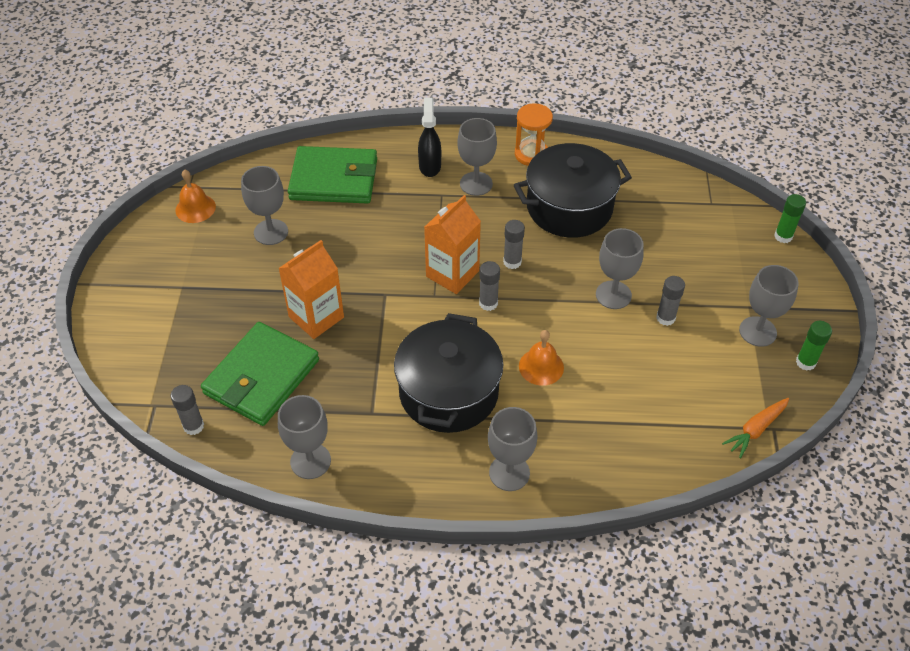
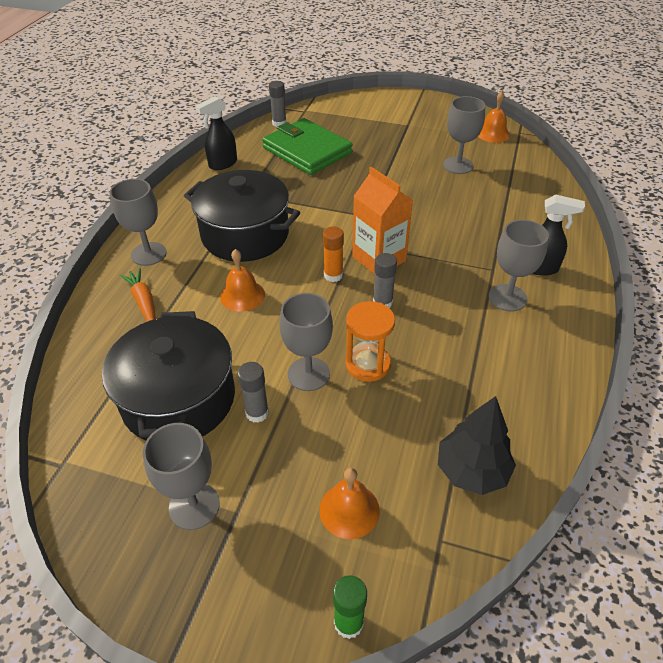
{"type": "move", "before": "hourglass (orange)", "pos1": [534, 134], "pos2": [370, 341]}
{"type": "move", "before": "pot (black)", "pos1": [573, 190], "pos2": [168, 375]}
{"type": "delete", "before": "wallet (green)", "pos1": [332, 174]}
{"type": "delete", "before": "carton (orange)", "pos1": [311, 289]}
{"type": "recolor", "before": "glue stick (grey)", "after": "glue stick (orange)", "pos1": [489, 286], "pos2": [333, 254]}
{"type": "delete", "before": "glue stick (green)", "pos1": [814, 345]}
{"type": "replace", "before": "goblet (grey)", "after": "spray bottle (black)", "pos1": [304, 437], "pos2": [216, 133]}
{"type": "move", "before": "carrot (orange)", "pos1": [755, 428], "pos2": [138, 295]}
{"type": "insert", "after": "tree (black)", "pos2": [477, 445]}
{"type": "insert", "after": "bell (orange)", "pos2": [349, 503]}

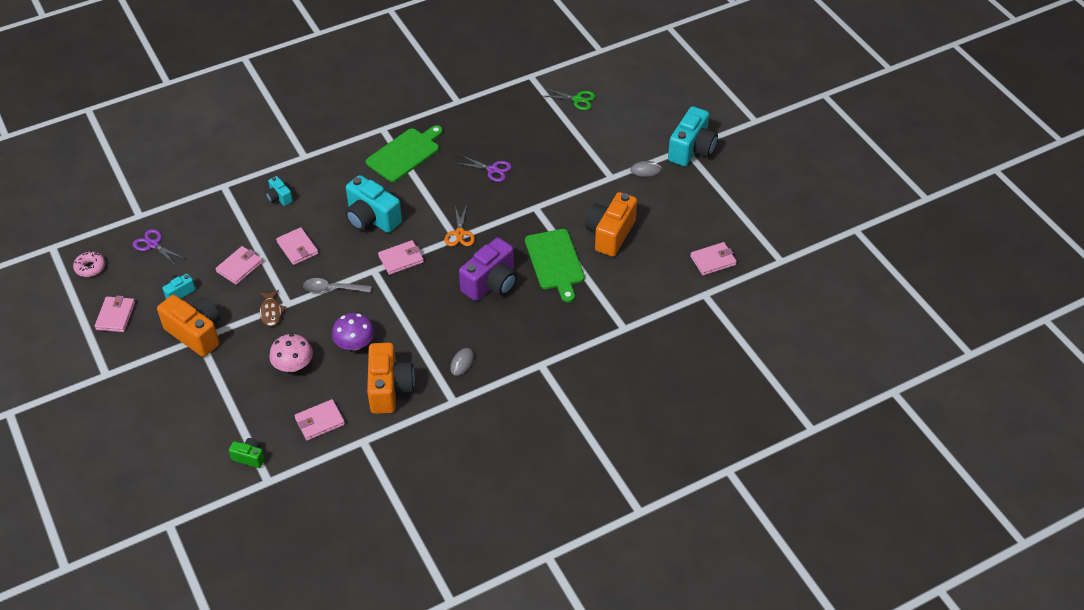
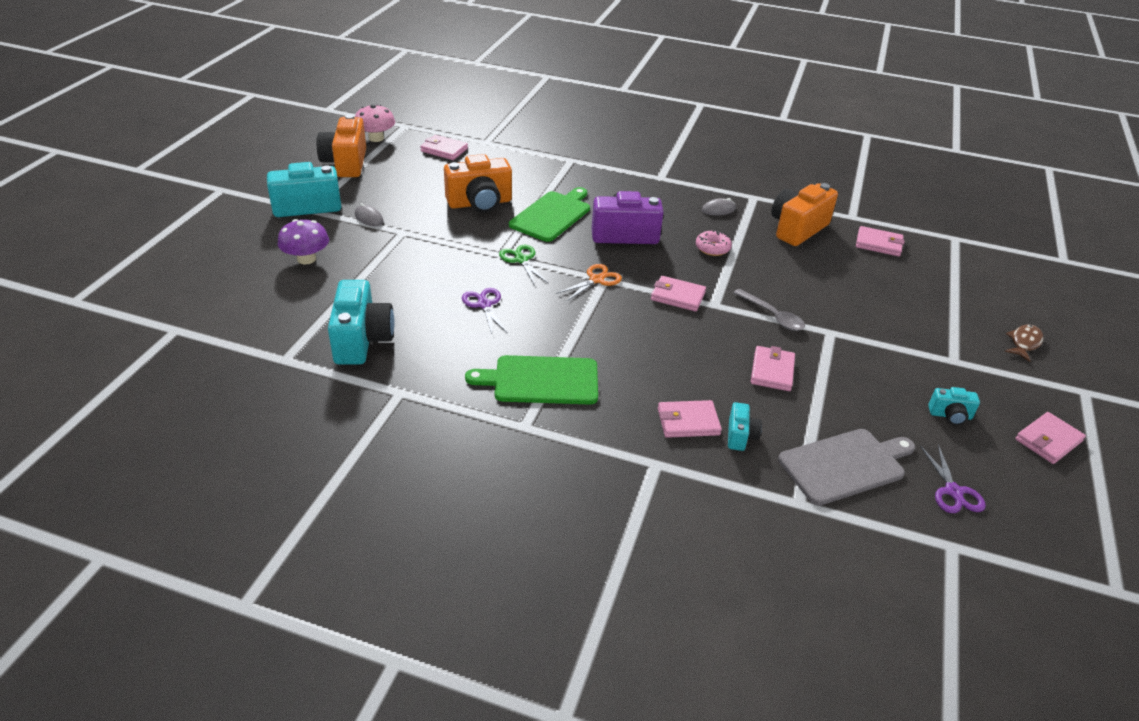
{"type": "move", "before": "scissors (green)", "pos1": [570, 99], "pos2": [524, 265]}
{"type": "move", "before": "camera (turquoise)", "pos1": [373, 204], "pos2": [361, 322]}
{"type": "move", "before": "wallet (pink)", "pos1": [239, 265], "pos2": [690, 419]}
{"type": "move", "before": "donut (pink)", "pos1": [89, 264], "pos2": [714, 243]}
{"type": "move", "before": "fish (brown)", "pos1": [272, 308], "pos2": [1024, 343]}
{"type": "move", "before": "camera (orange)", "pos1": [188, 326], "pos2": [341, 145]}
{"type": "move", "before": "mushroom (purple)", "pos1": [353, 331], "pos2": [303, 241]}
{"type": "move", "before": "mushroom (pink)", "pos1": [291, 353], "pos2": [375, 123]}
{"type": "delete", "before": "camera (green)", "pos1": [247, 453]}
{"type": "insert", "after": "cutting board (grey)", "pos2": [846, 467]}

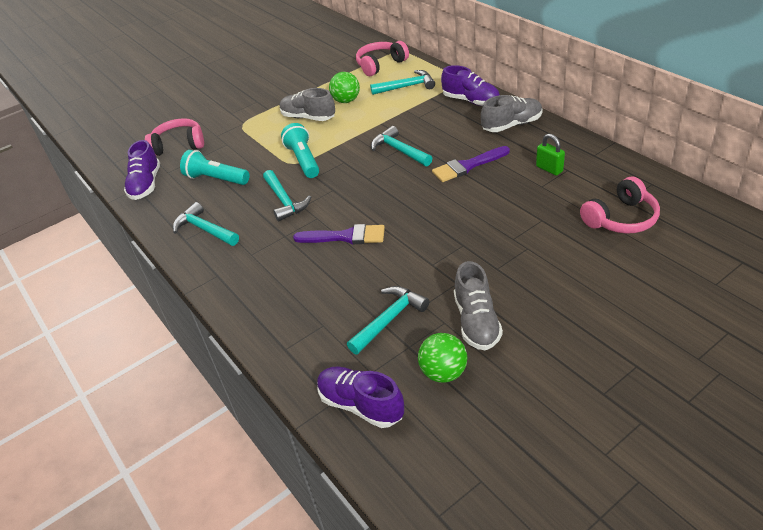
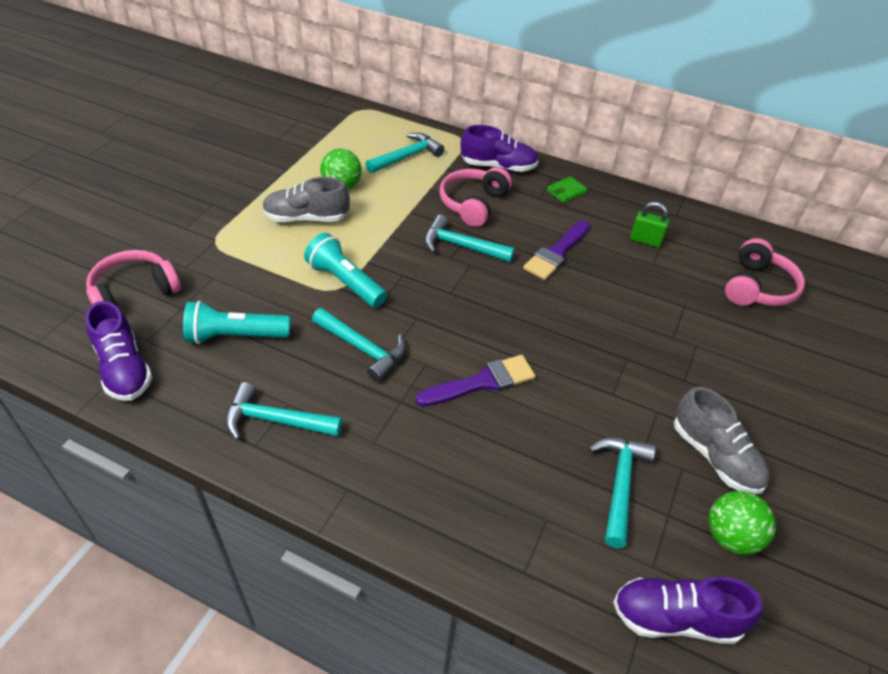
{"type": "move", "before": "headphones (pink)", "pos1": [382, 58], "pos2": [475, 197]}
{"type": "replace", "before": "shoe (grey)", "after": "wallet (green)", "pos1": [512, 113], "pos2": [567, 189]}

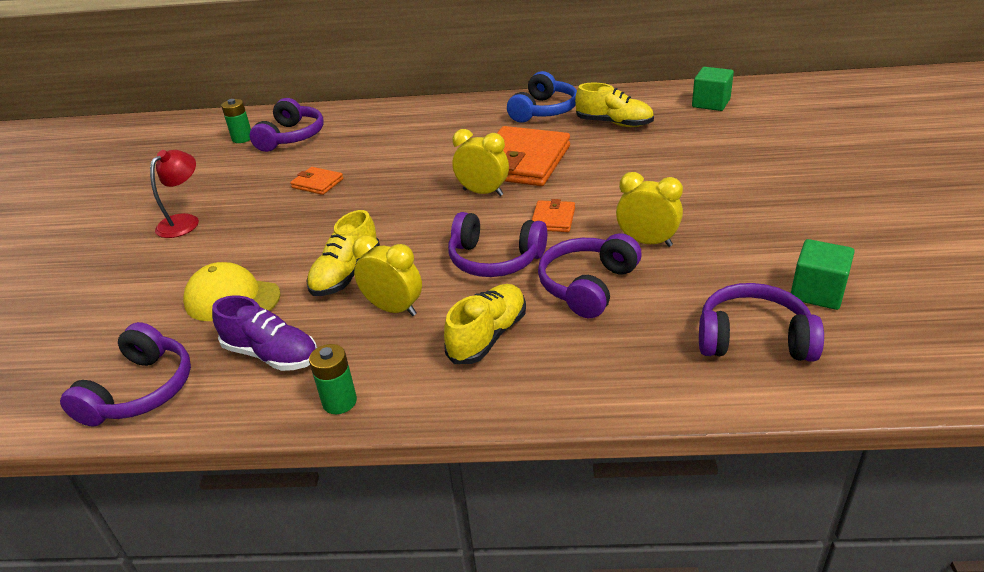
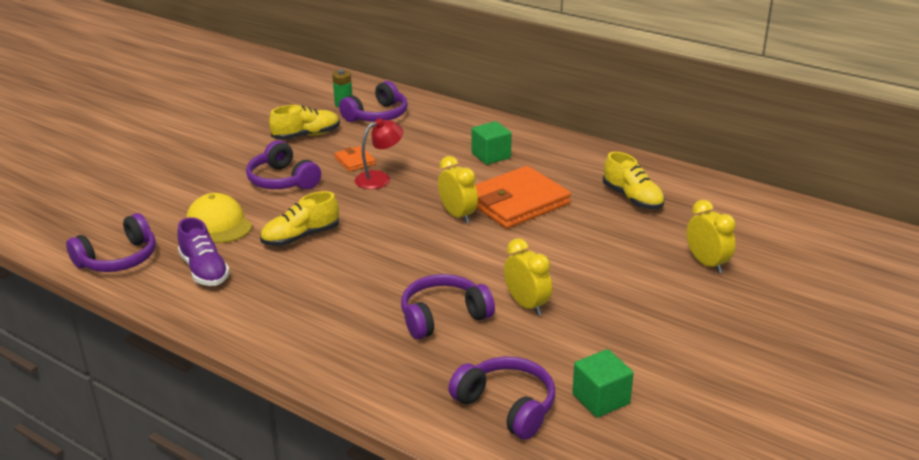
{"type": "move", "before": "cube (green)", "pos1": [713, 89], "pos2": [491, 143]}
{"type": "delete", "before": "headphones (blue)", "pos1": [542, 96]}
{"type": "move", "before": "lamp (red)", "pos1": [174, 194], "pos2": [379, 153]}
{"type": "delete", "before": "wallet (orange)", "pos1": [553, 215]}
{"type": "move", "before": "headphones (purple)", "pos1": [497, 244], "pos2": [283, 164]}
{"type": "move", "before": "clock (yellow)", "pos1": [387, 275], "pos2": [711, 237]}
{"type": "move", "before": "shoe (yellow)", "pos1": [485, 324], "pos2": [304, 122]}
{"type": "delete", "before": "battery (green)", "pos1": [333, 379]}

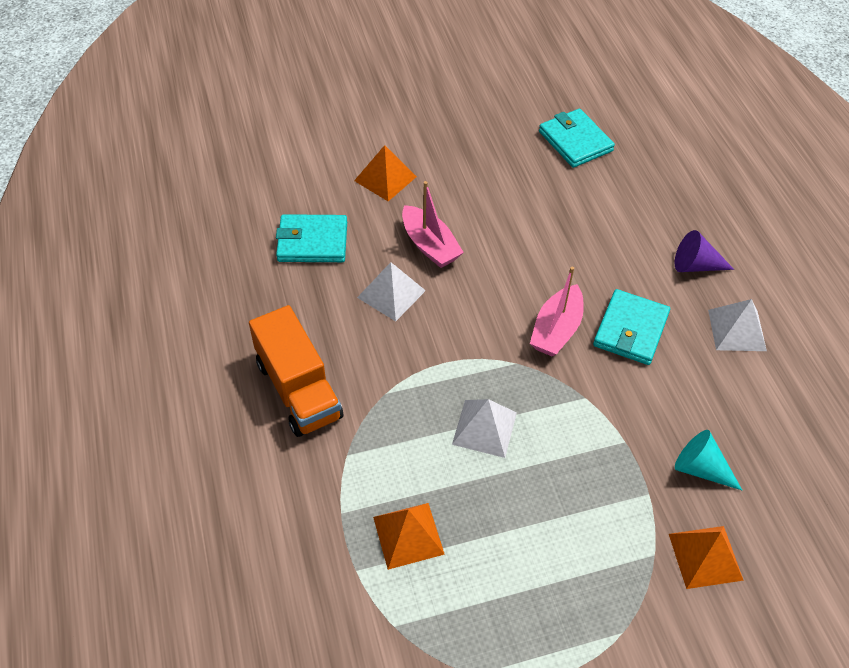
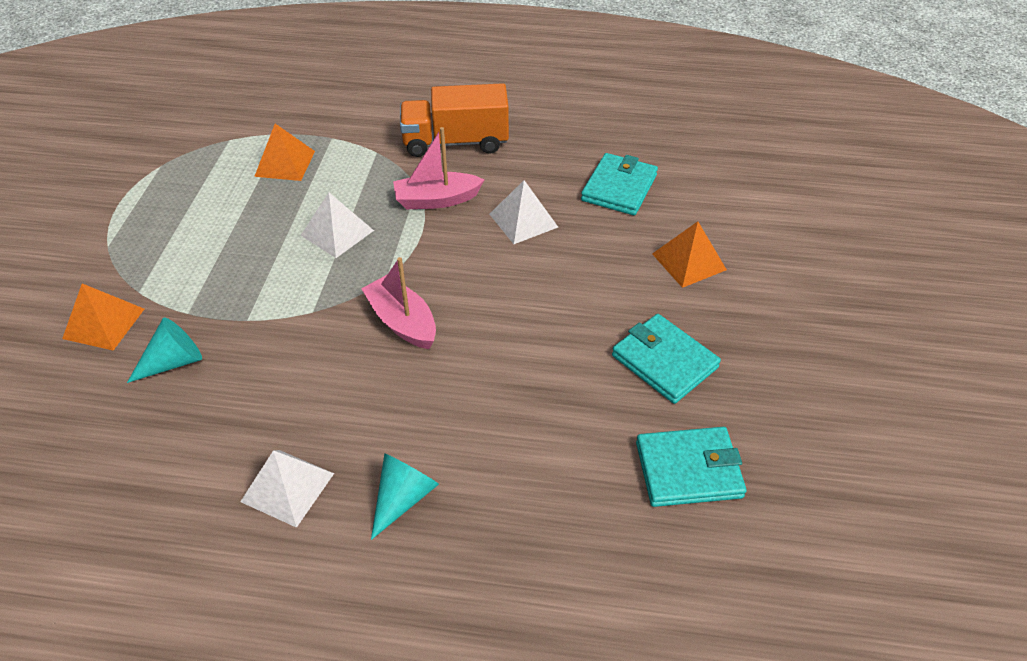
{"type": "move", "before": "boat (pink)", "pos1": [433, 224], "pos2": [438, 168]}
{"type": "recolor", "before": "cone (purple)", "after": "cone (turquoise)", "pos1": [704, 251], "pos2": [405, 497]}
{"type": "move", "before": "wallet (turquoise)", "pos1": [631, 327], "pos2": [666, 359]}

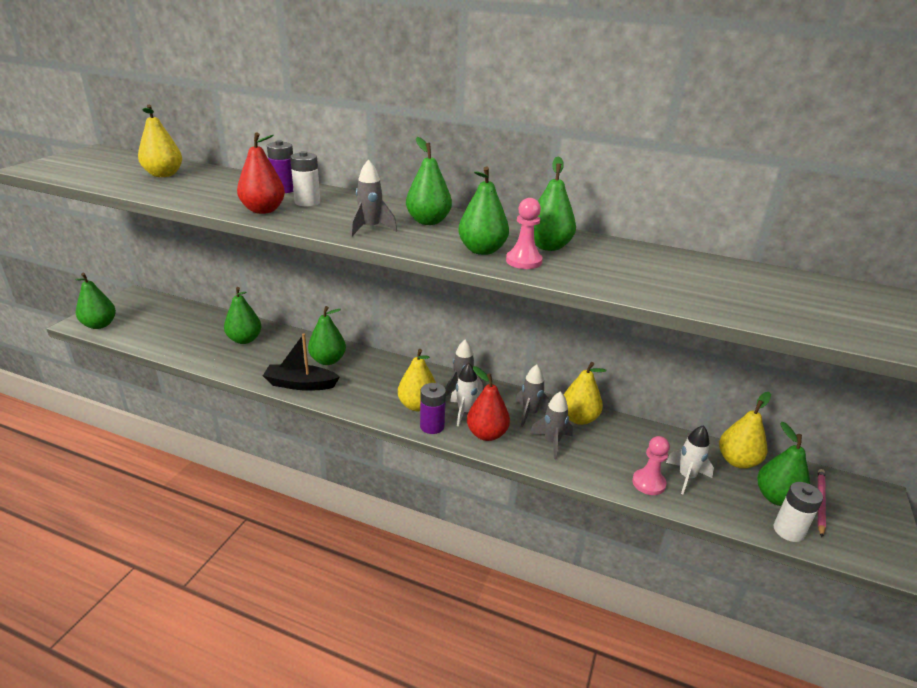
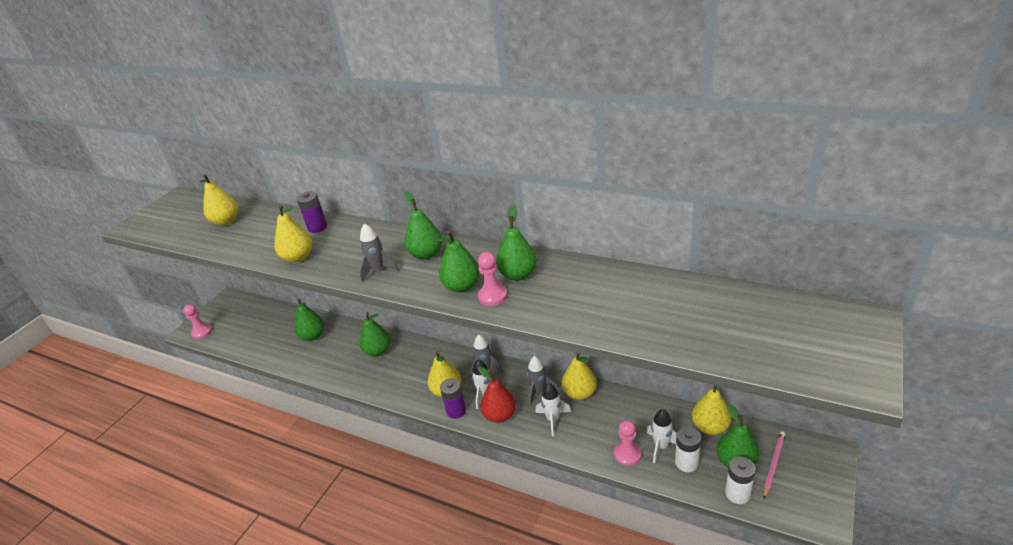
{"type": "recolor", "before": "pear (red)", "after": "pear (yellow)", "pos1": [261, 173], "pos2": [293, 233]}
{"type": "move", "before": "battery (white)", "pos1": [305, 179], "pos2": [688, 449]}
{"type": "replace", "before": "pear (green)", "after": "pawn (pink)", "pos1": [95, 301], "pos2": [197, 321]}
{"type": "delete", "before": "boat (black)", "pos1": [301, 362]}
{"type": "recolor", "before": "rocket (grey)", "after": "rocket (white)", "pos1": [551, 425], "pos2": [553, 409]}

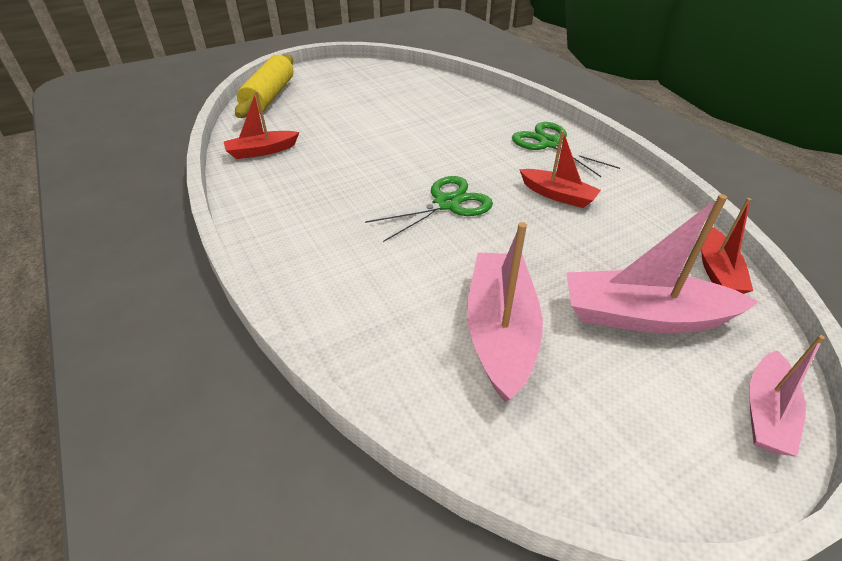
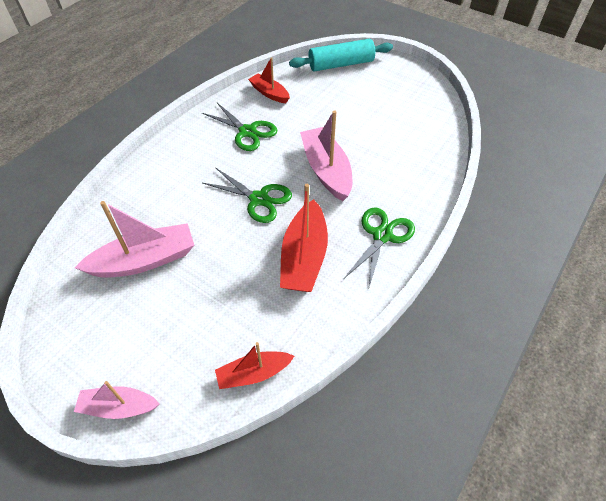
{"type": "recolor", "before": "rolling pin (yellow)", "after": "rolling pin (turquoise)", "pos1": [264, 86], "pos2": [341, 55]}
{"type": "resize", "before": "boat (red)", "pos1": [560, 169], "pos2": [304, 238], "scale": 1.66}
{"type": "move", "before": "boat (pink)", "pos1": [662, 263], "pos2": [326, 155]}
{"type": "insert", "after": "scissors (green)", "pos2": [240, 126]}

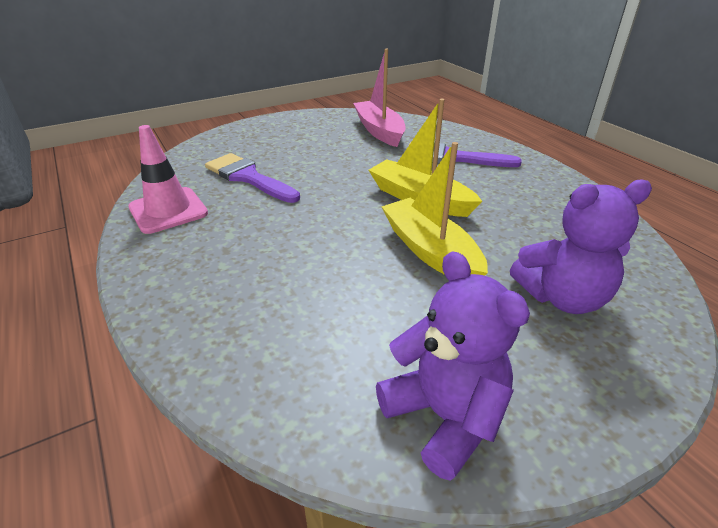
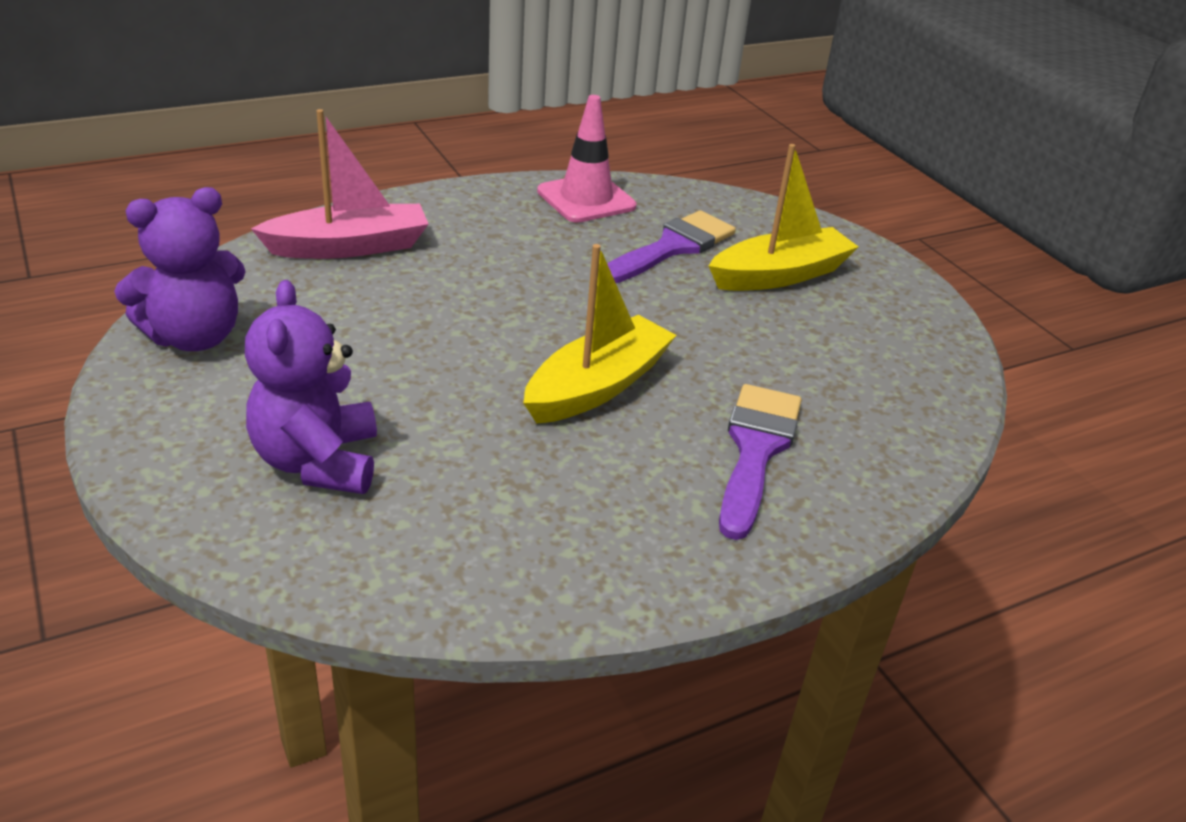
{"type": "move", "before": "boat (pink)", "pos1": [379, 98], "pos2": [339, 184]}
{"type": "move", "before": "boat (yellow)", "pos1": [434, 209], "pos2": [783, 217]}

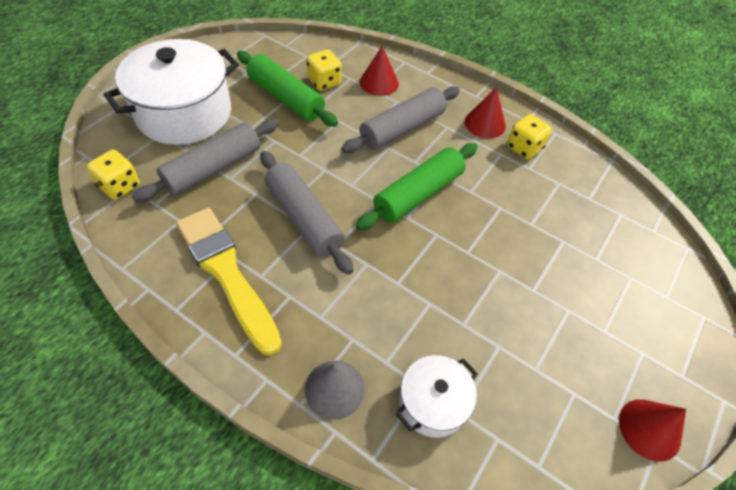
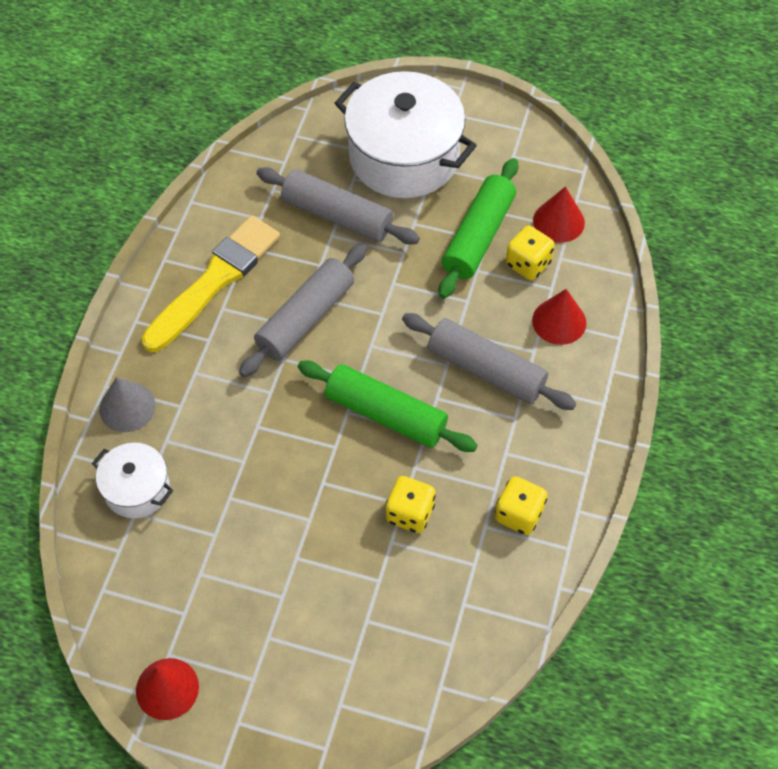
{"type": "move", "before": "cone (red)", "pos1": [485, 113], "pos2": [559, 214]}
{"type": "move", "before": "dice (yellow)", "pos1": [113, 175], "pos2": [410, 504]}

